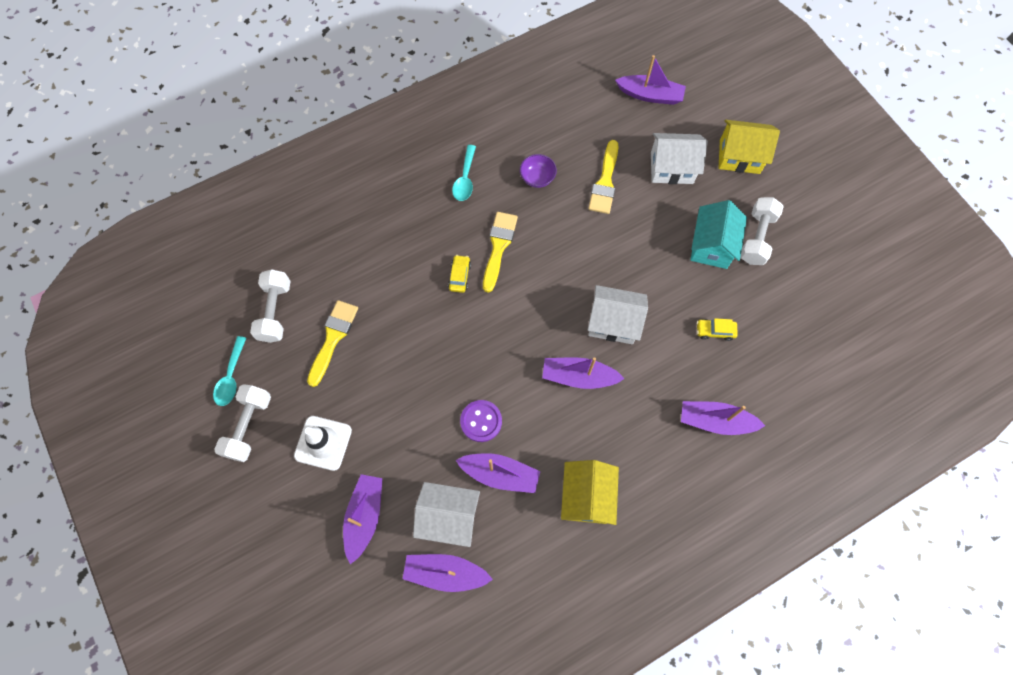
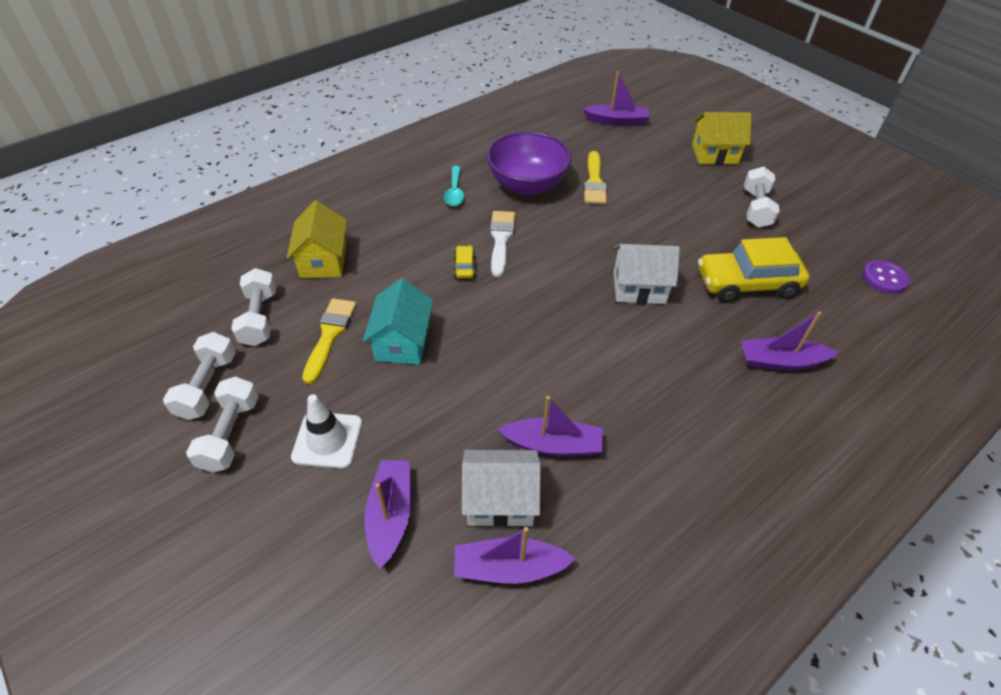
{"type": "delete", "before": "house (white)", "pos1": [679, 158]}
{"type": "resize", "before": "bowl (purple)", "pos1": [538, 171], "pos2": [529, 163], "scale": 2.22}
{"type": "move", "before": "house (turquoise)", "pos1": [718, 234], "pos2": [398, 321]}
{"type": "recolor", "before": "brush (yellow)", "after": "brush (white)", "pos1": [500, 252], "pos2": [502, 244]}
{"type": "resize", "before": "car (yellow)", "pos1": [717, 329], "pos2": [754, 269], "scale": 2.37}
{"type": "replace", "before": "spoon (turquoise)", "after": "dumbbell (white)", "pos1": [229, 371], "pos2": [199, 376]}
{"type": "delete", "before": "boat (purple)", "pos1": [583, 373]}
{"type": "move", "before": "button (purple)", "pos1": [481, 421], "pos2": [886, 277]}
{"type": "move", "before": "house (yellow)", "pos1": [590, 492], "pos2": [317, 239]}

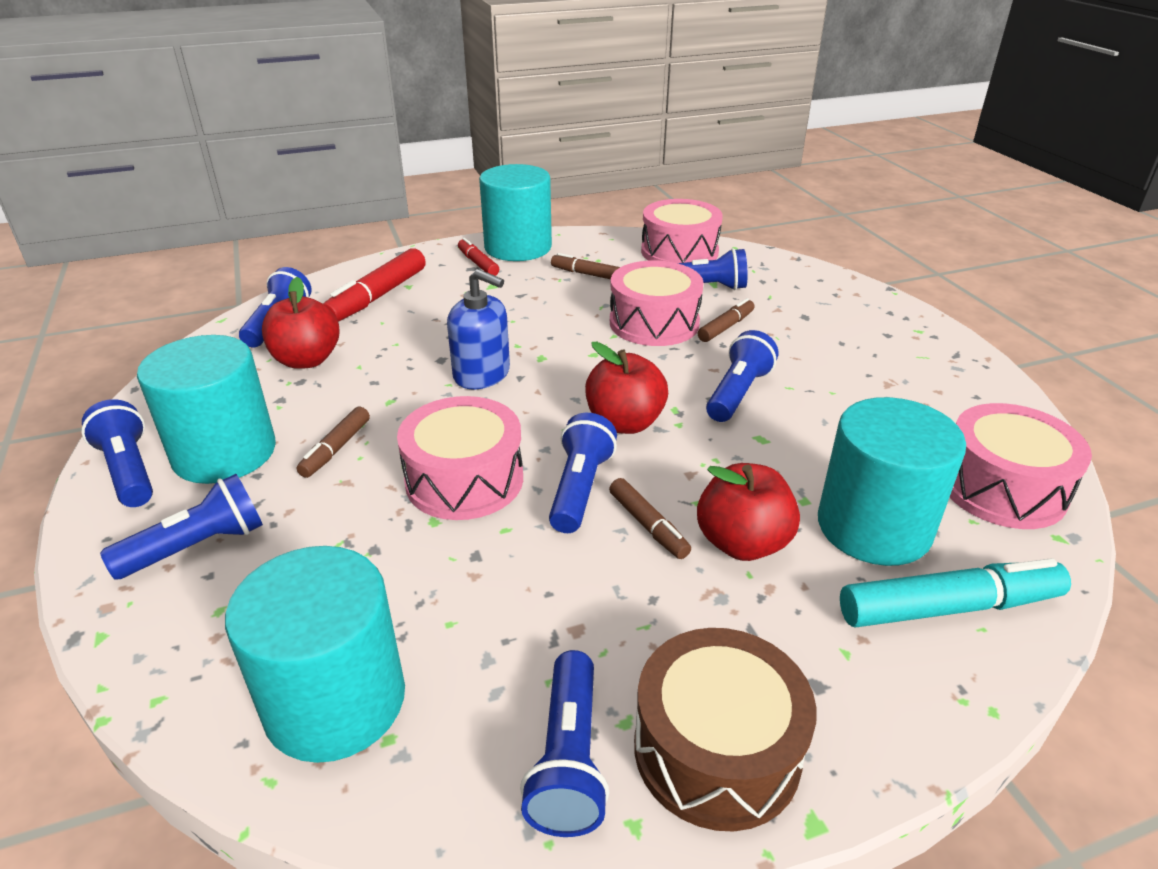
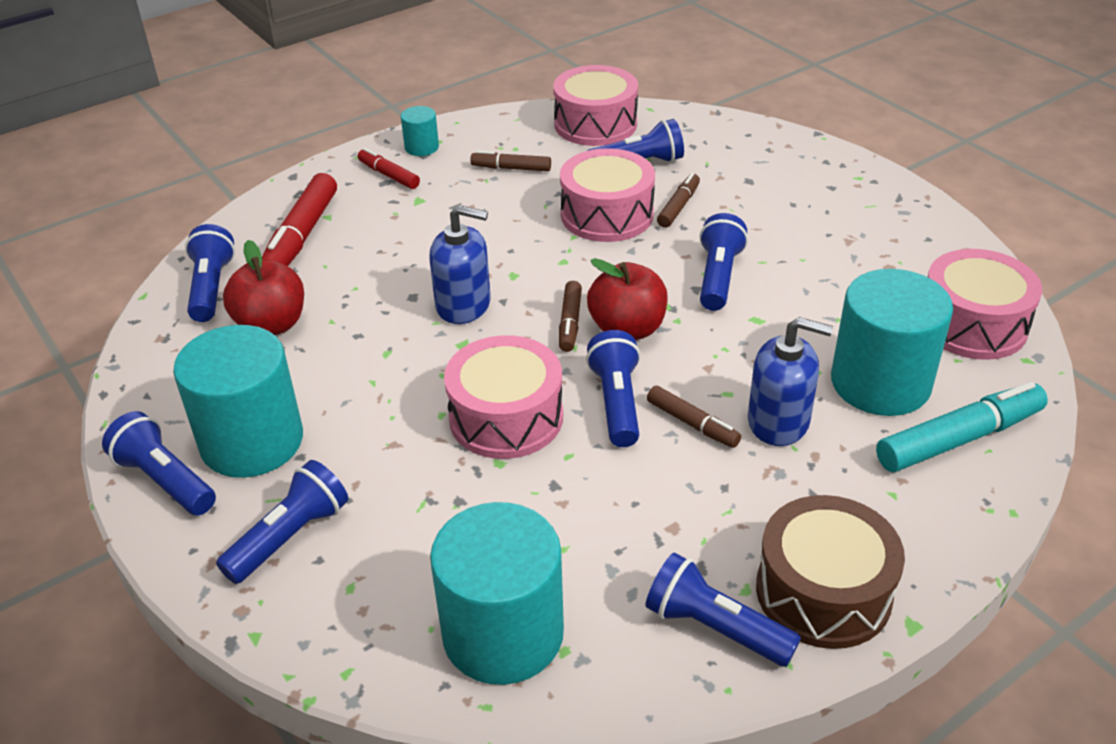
{"type": "resize", "before": "cylinder (turquoise)", "pos1": [515, 212], "pos2": [420, 131], "scale": 0.46}
{"type": "move", "before": "marker (brown)", "pos1": [333, 442], "pos2": [570, 316]}
{"type": "replace", "before": "apple (red)", "after": "soap dispenser (blue)", "pos1": [748, 512], "pos2": [790, 381]}
{"type": "rotate", "before": "flashlight (blue)", "pos1": [564, 743], "pos2": [723, 609], "turn": 135}

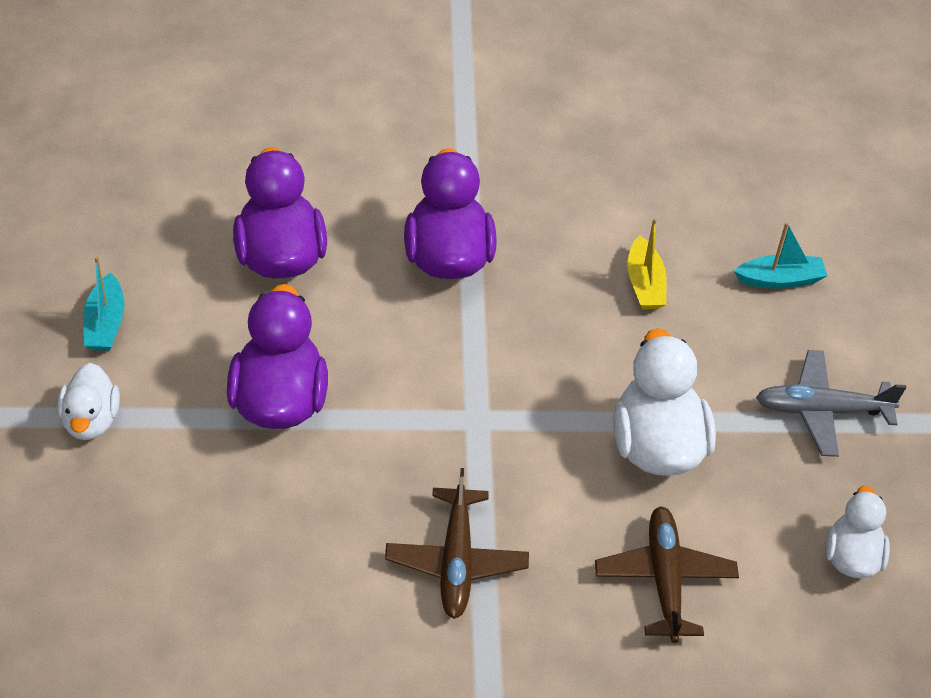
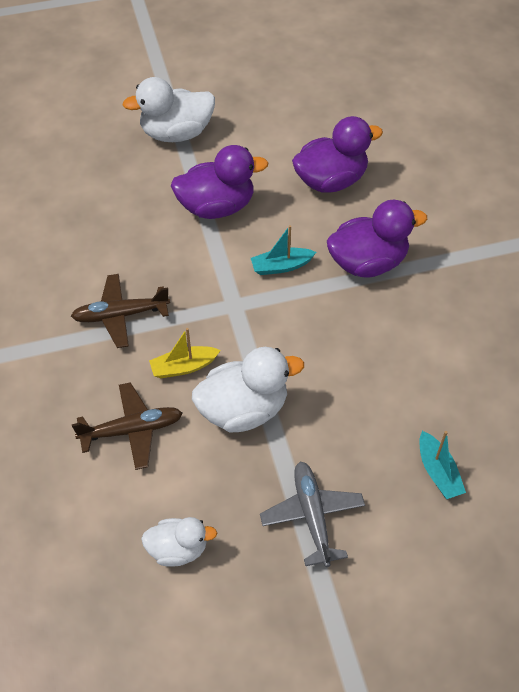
{"type": "move", "before": "boat (yellow)", "pos1": [647, 263], "pos2": [185, 353]}
{"type": "move", "before": "boat (turquoise)", "pos1": [103, 303], "pos2": [283, 250]}
{"type": "resize", "before": "duck (white)", "pos1": [88, 401], "pos2": [169, 109], "scale": 1.66}

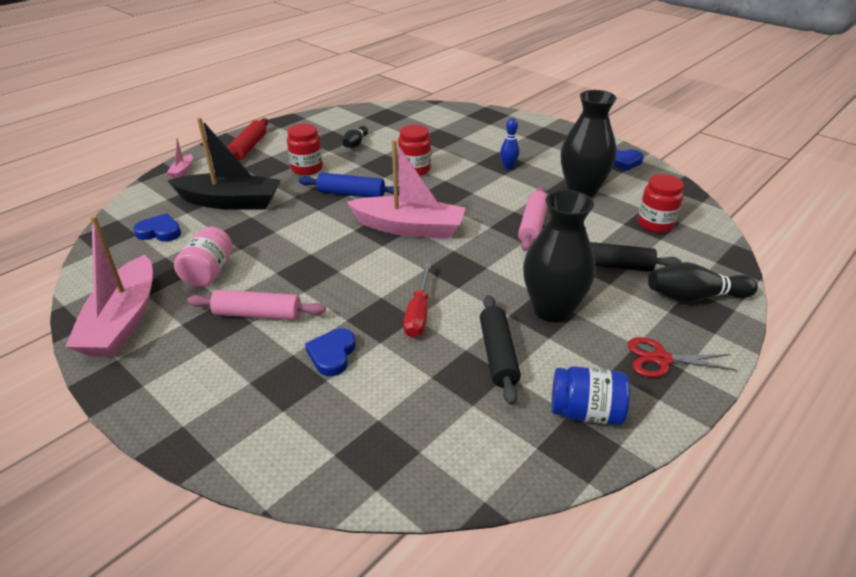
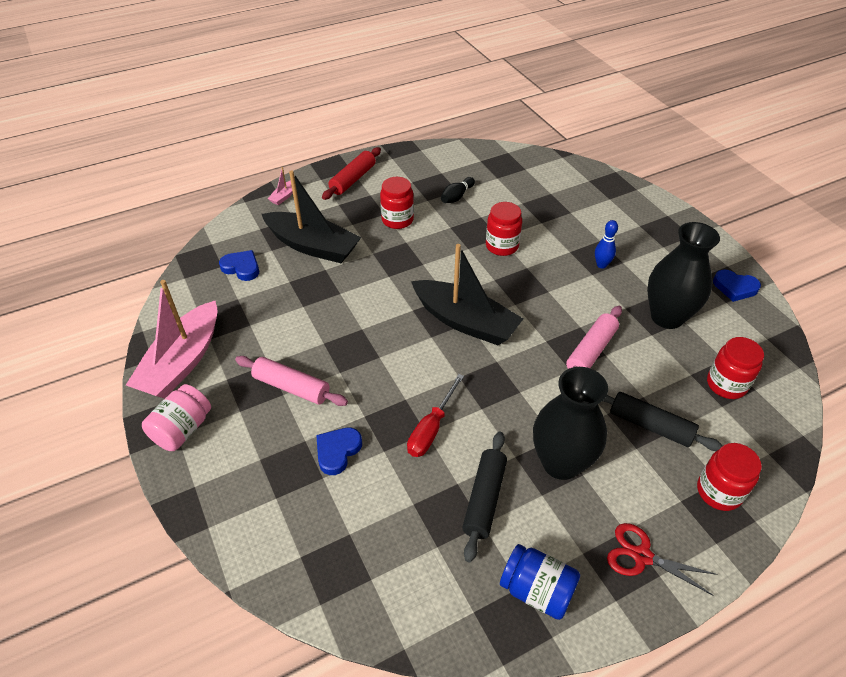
{"type": "recolor", "before": "boat (pink)", "after": "boat (black)", "pos1": [406, 189], "pos2": [467, 294]}
{"type": "delete", "before": "rolling pin (blue)", "pos1": [348, 185]}
{"type": "move", "before": "jar (pink)", "pos1": [203, 257], "pos2": [176, 417]}
{"type": "replace", "before": "bowling pin (black)", "after": "jar (red)", "pos1": [703, 282], "pos2": [729, 477]}

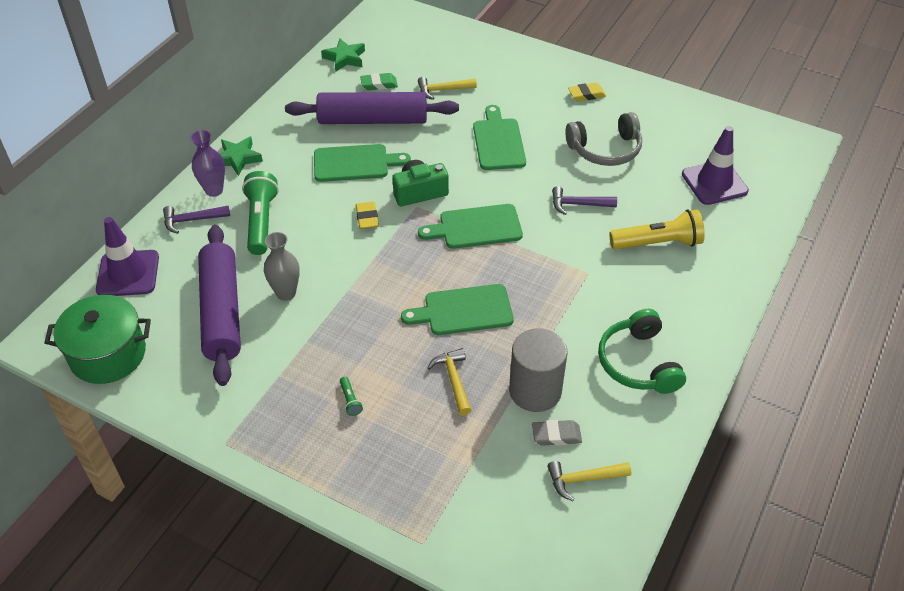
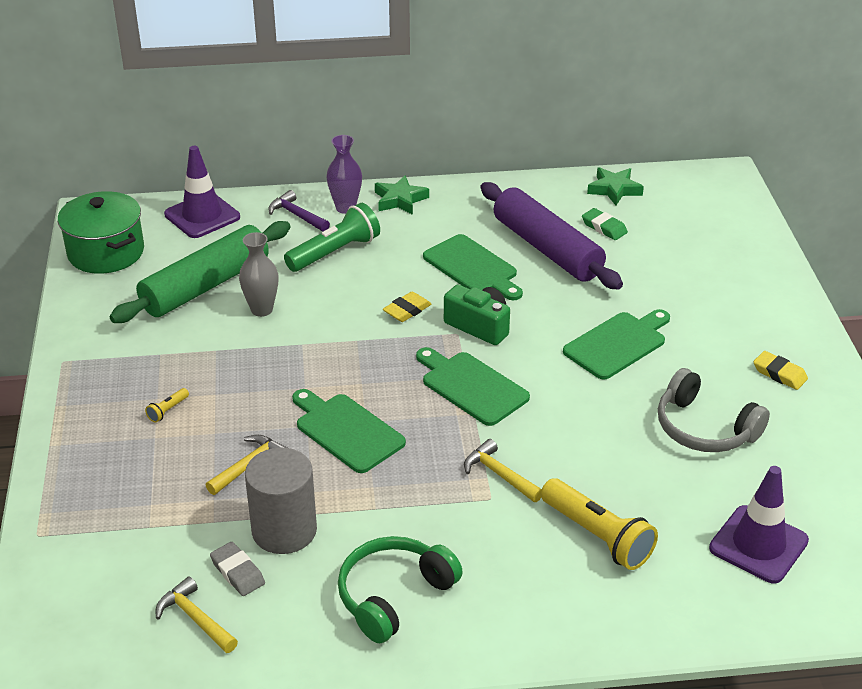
{"type": "move", "before": "hammer (yellow)", "pos1": [447, 88], "pos2": [503, 470]}
{"type": "delete", "before": "hammer (purple)", "pos1": [584, 200]}
{"type": "recolor", "before": "rolling pin (purple)", "after": "rolling pin (green)", "pos1": [219, 305], "pos2": [200, 272]}
{"type": "recolor", "before": "flashlight (green)", "after": "flashlight (yellow)", "pos1": [351, 396], "pos2": [167, 405]}

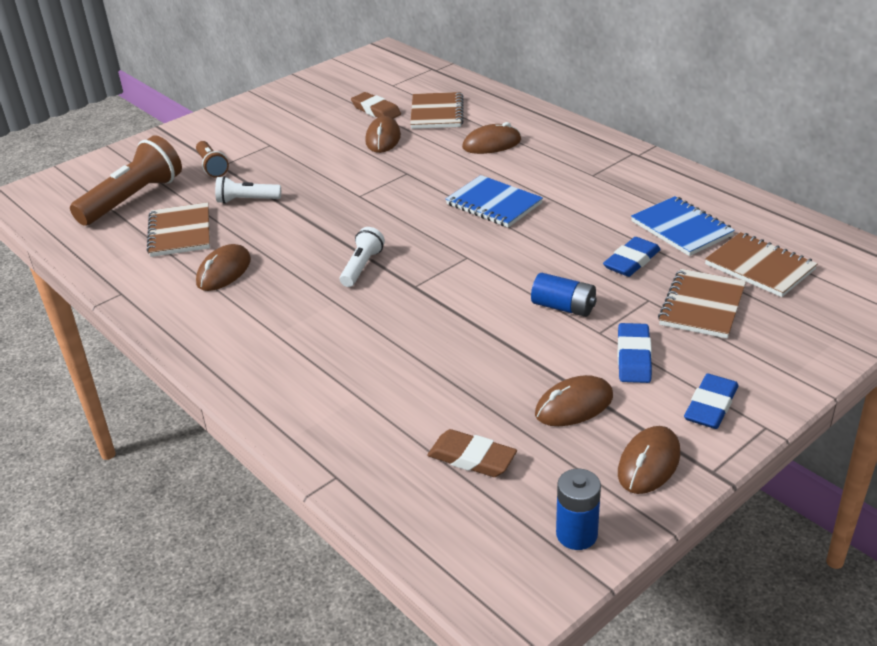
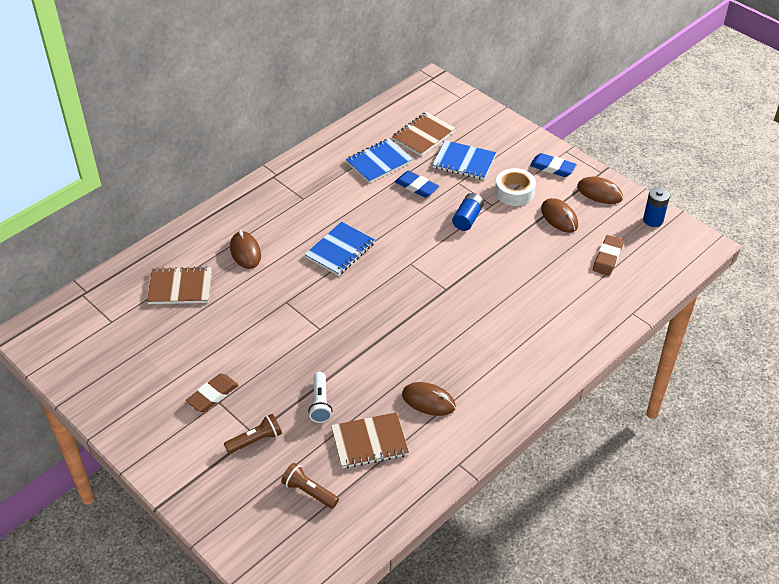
{"type": "move", "before": "eraser (brown)", "pos1": [376, 105], "pos2": [212, 393]}
{"type": "delete", "before": "mouse (brown)", "pos1": [383, 134]}
{"type": "resize", "before": "flashlight (brown)", "pos1": [126, 180], "pos2": [310, 486], "scale": 0.54}
{"type": "delete", "before": "flashlight (white)", "pos1": [362, 257]}
{"type": "recolor", "before": "notebook (brown)", "after": "notebook (blue)", "pos1": [702, 304], "pos2": [464, 160]}
{"type": "replace", "before": "eraser (blue)", "after": "tape (white)", "pos1": [635, 353], "pos2": [515, 187]}

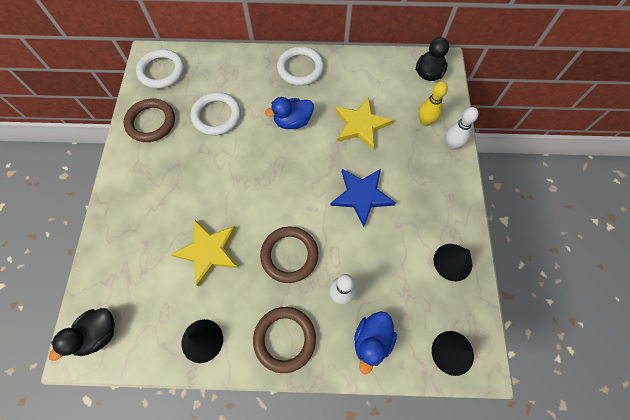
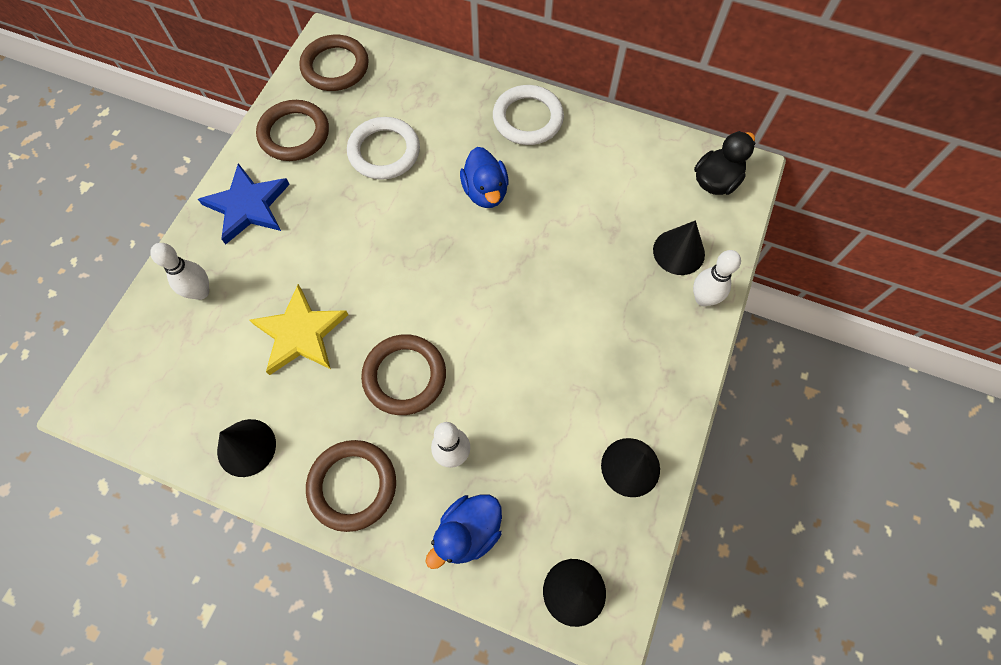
{"type": "recolor", "before": "ring (white)", "after": "ring (brown)", "pos1": [160, 69], "pos2": [334, 63]}
{"type": "replace", "before": "bowling pin (yellow)", "after": "cone (black)", "pos1": [433, 103], "pos2": [679, 247]}
{"type": "rotate", "before": "duck (blue)", "pos1": [289, 113], "pos2": [484, 177], "turn": -105}
{"type": "delete", "before": "star (yellow)", "pos1": [364, 123]}
{"type": "move", "before": "star (blue)", "pos1": [363, 198], "pos2": [244, 204]}
{"type": "delete", "before": "duck (black)", "pos1": [82, 334]}
{"type": "insert", "after": "bowling pin (white)", "pos2": [179, 271]}

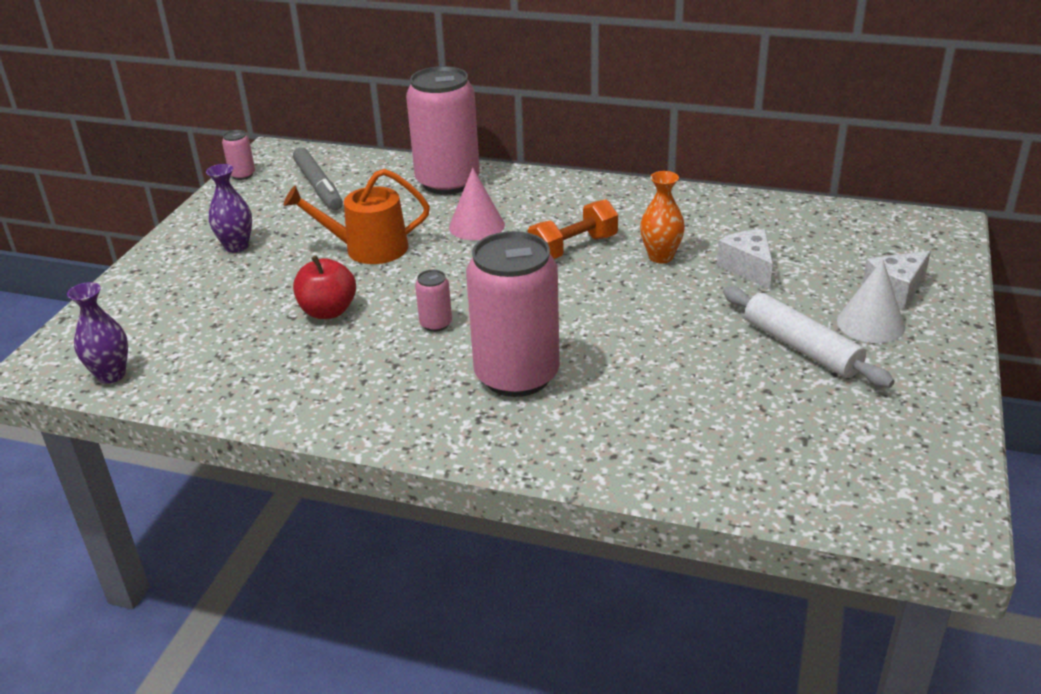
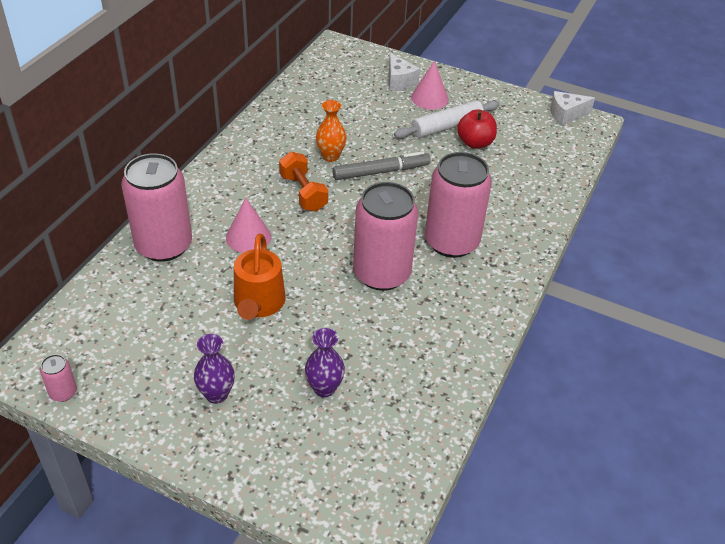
{"type": "move", "before": "marker (grey)", "pos1": [318, 179], "pos2": [381, 165]}
{"type": "move", "before": "cheese (white)", "pos1": [745, 259], "pos2": [572, 108]}
{"type": "move", "before": "apple (red)", "pos1": [324, 287], "pos2": [477, 129]}
{"type": "recolor", "before": "cone (white)", "after": "cone (pink)", "pos1": [871, 301], "pos2": [430, 85]}
{"type": "resize", "before": "can (pink)", "pos1": [433, 301], "pos2": [385, 236], "scale": 2.43}
{"type": "move", "before": "vase (purple)", "pos1": [97, 333], "pos2": [325, 362]}

